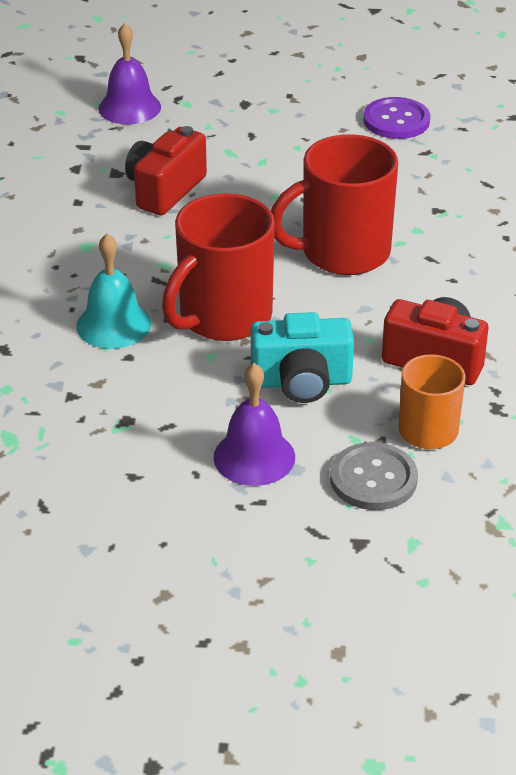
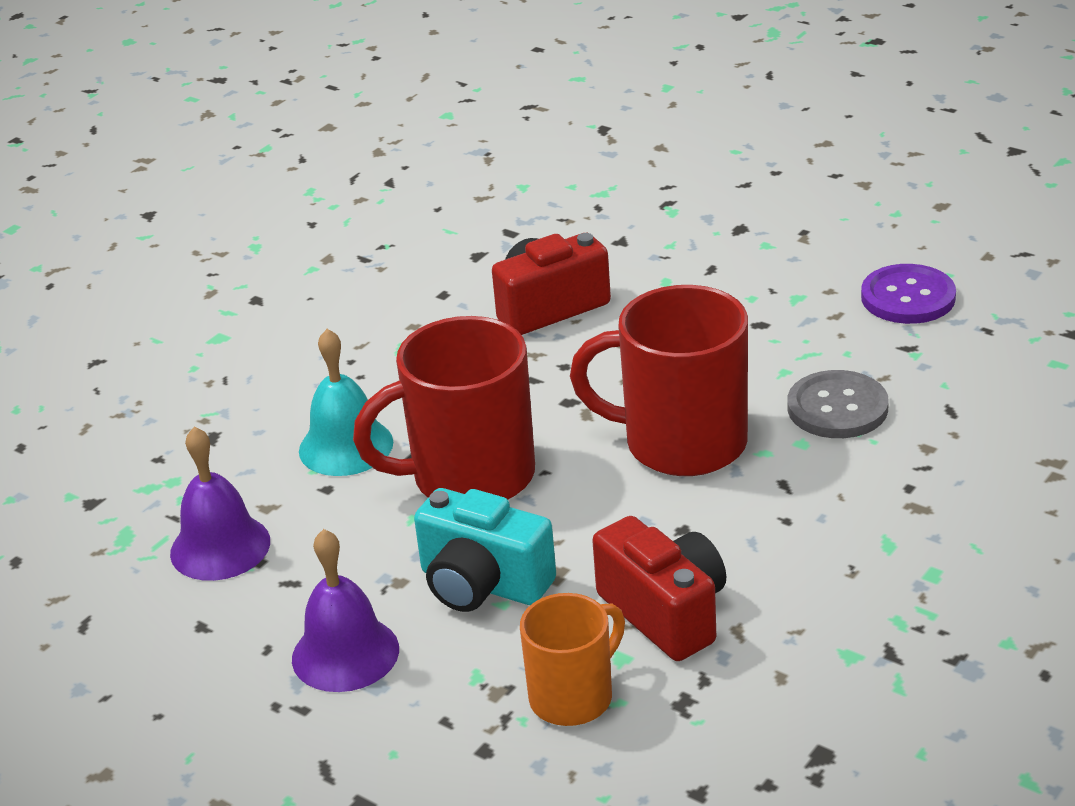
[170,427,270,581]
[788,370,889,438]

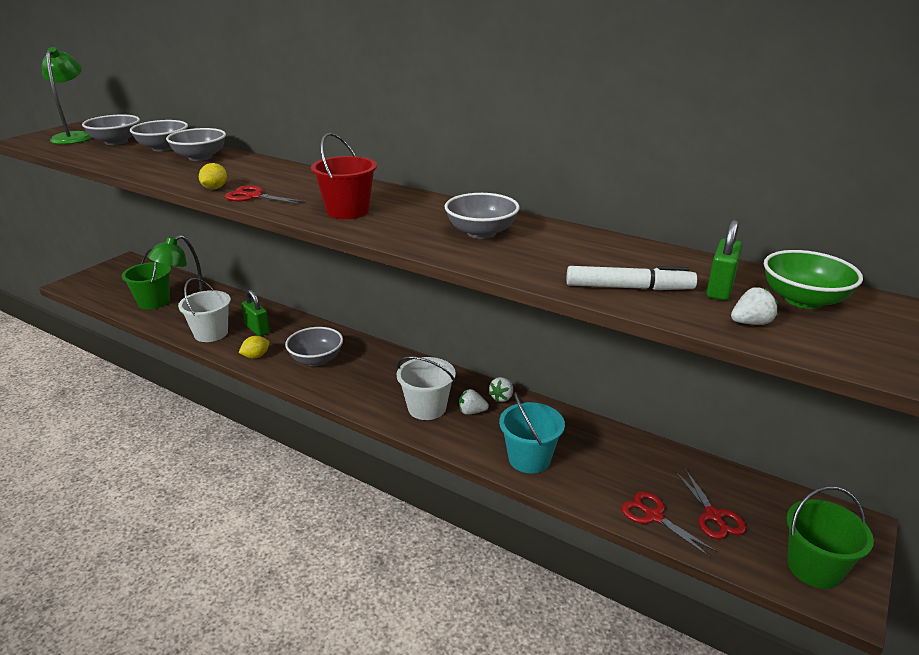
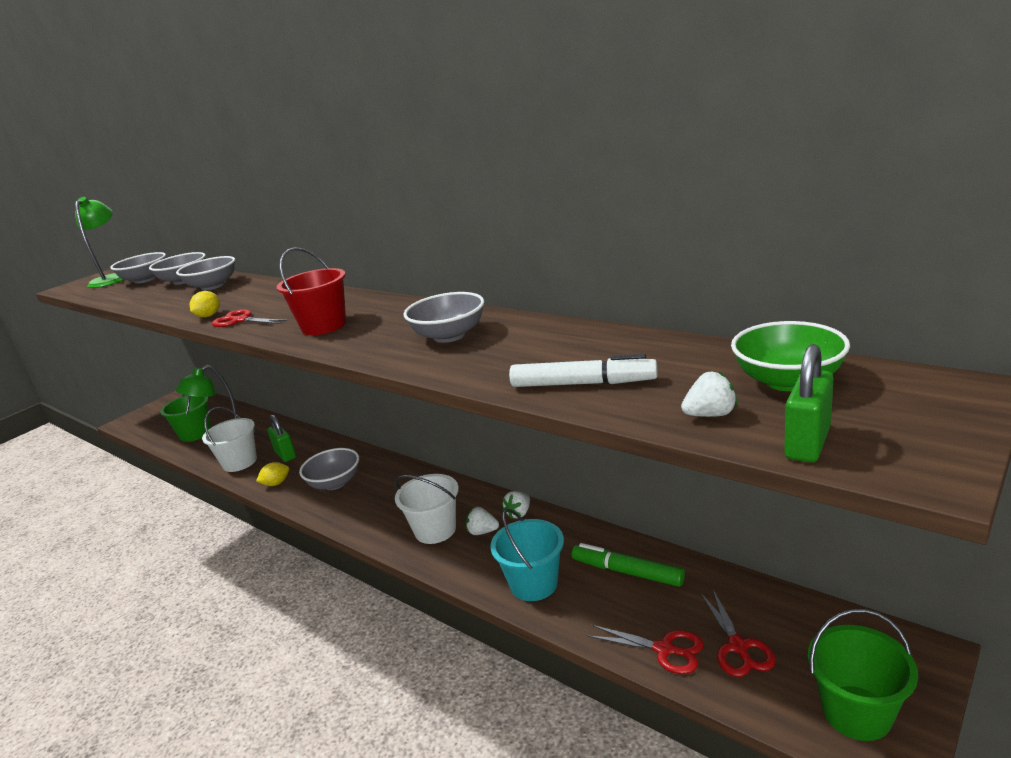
[572,543,685,587]
[587,625,704,674]
[784,344,834,462]

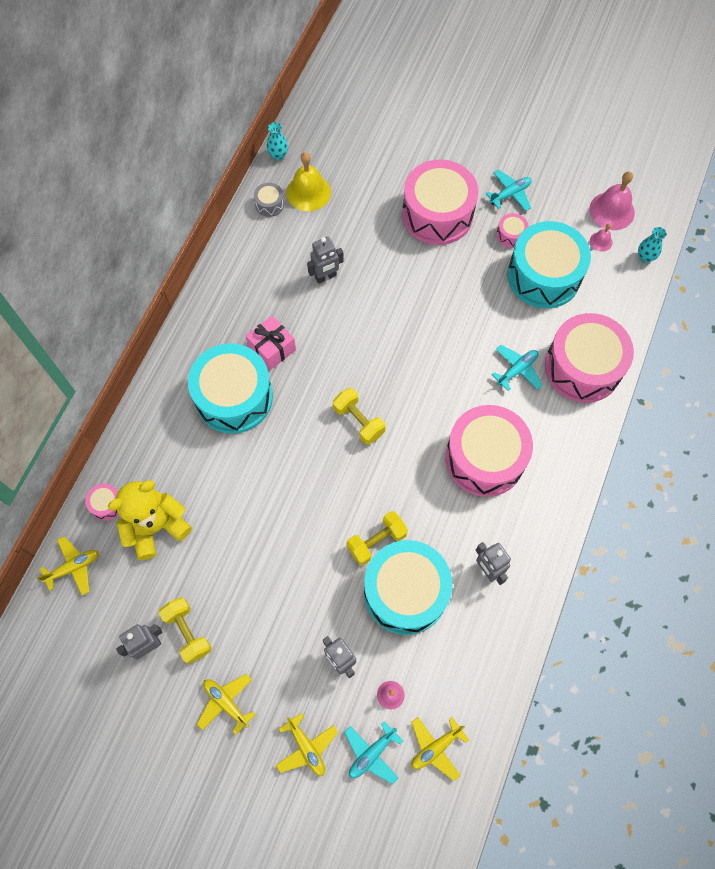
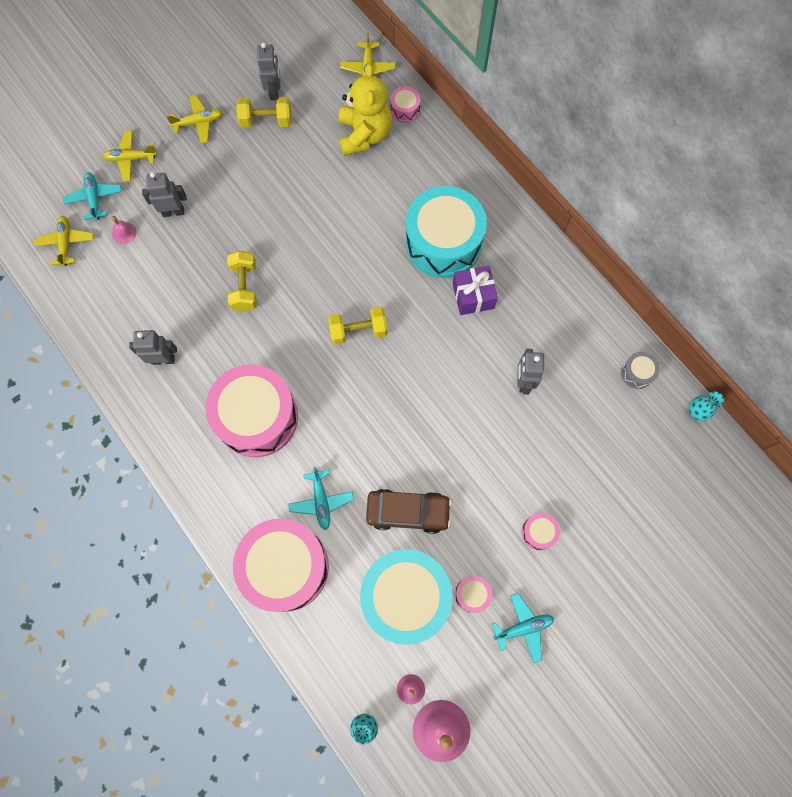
[366,489,452,534]
[453,266,498,315]
[492,593,554,663]
[522,513,560,550]
[286,152,331,211] (first image)
[364,540,453,635] (first image)

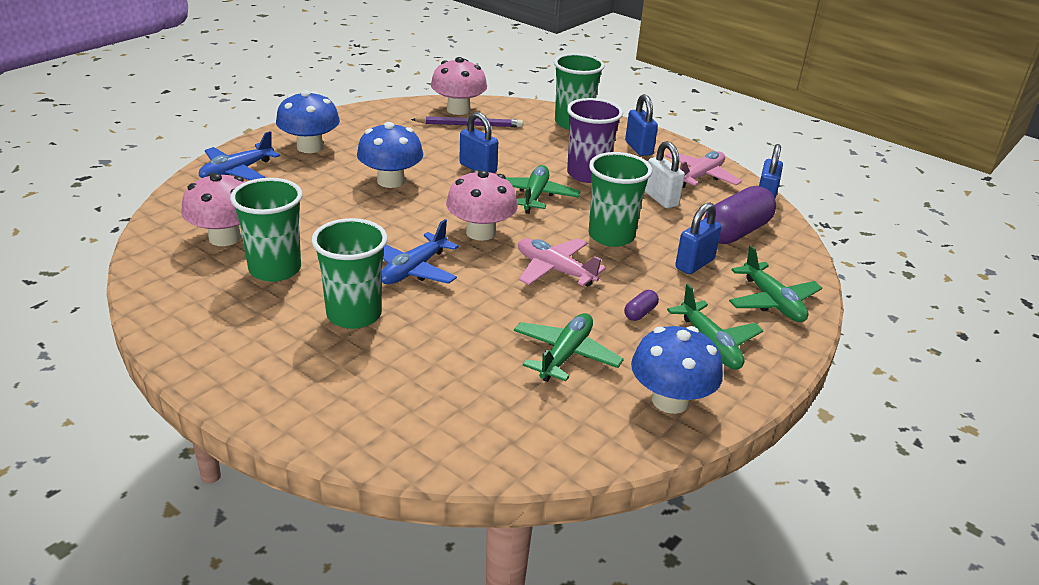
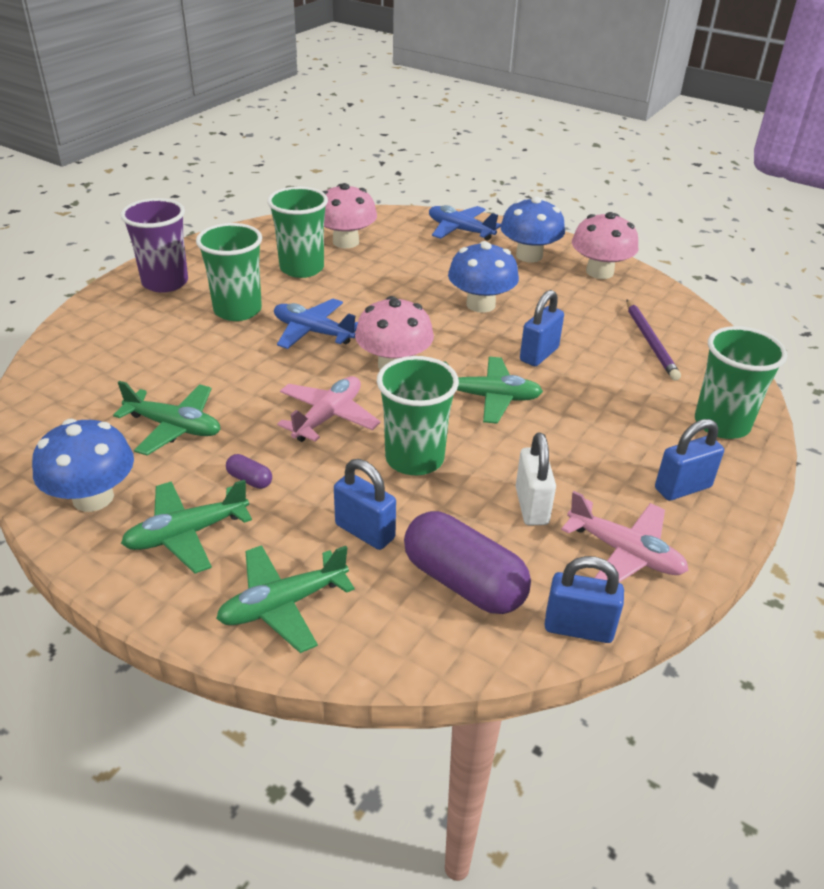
[121,198,188,293]
[516,433,556,526]
[572,212,638,279]

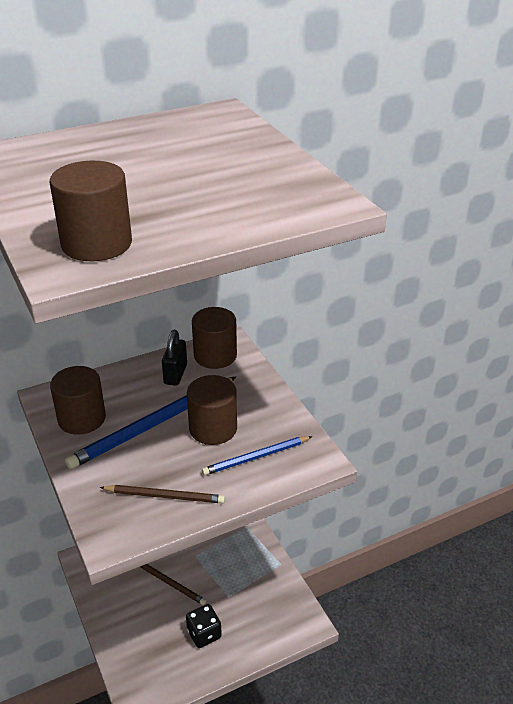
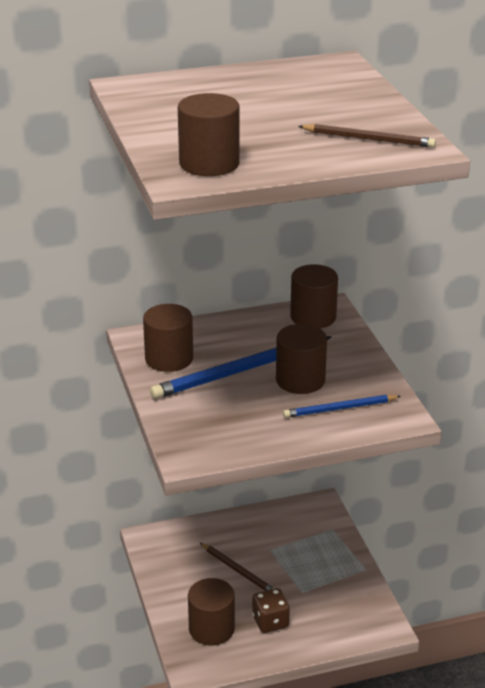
[188,578,235,645]
[252,588,290,633]
[298,124,436,148]
[162,330,187,386] (first image)

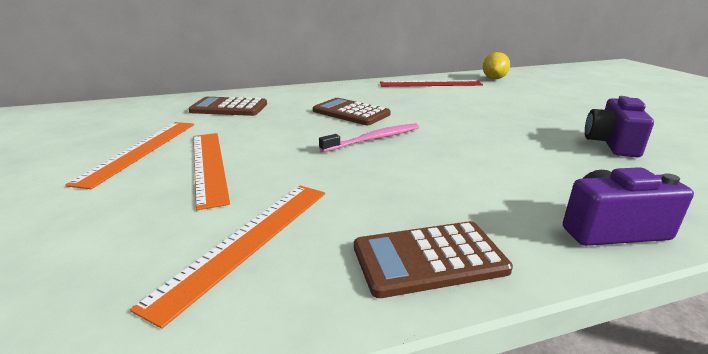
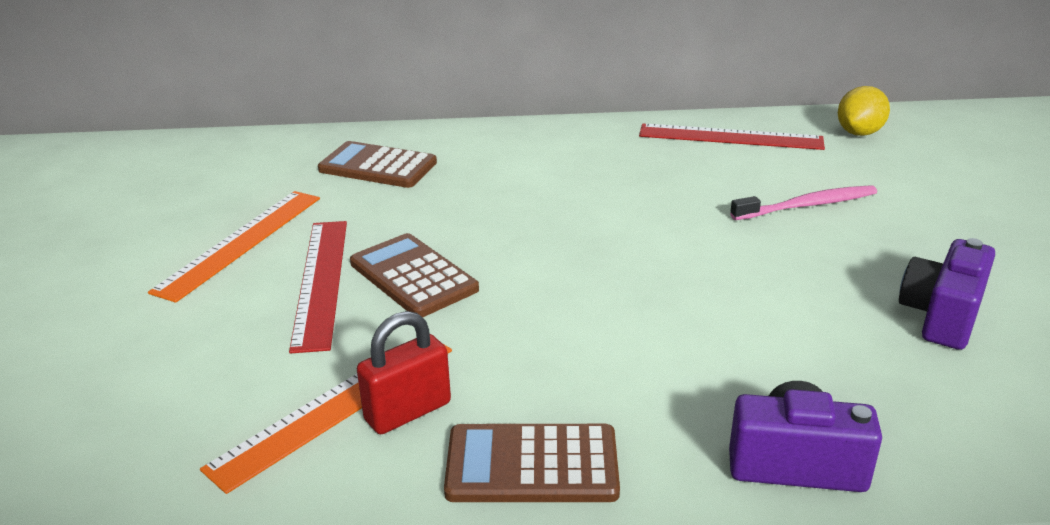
[289,221,347,353]
[350,233,479,317]
[357,311,451,434]
[730,185,877,220]

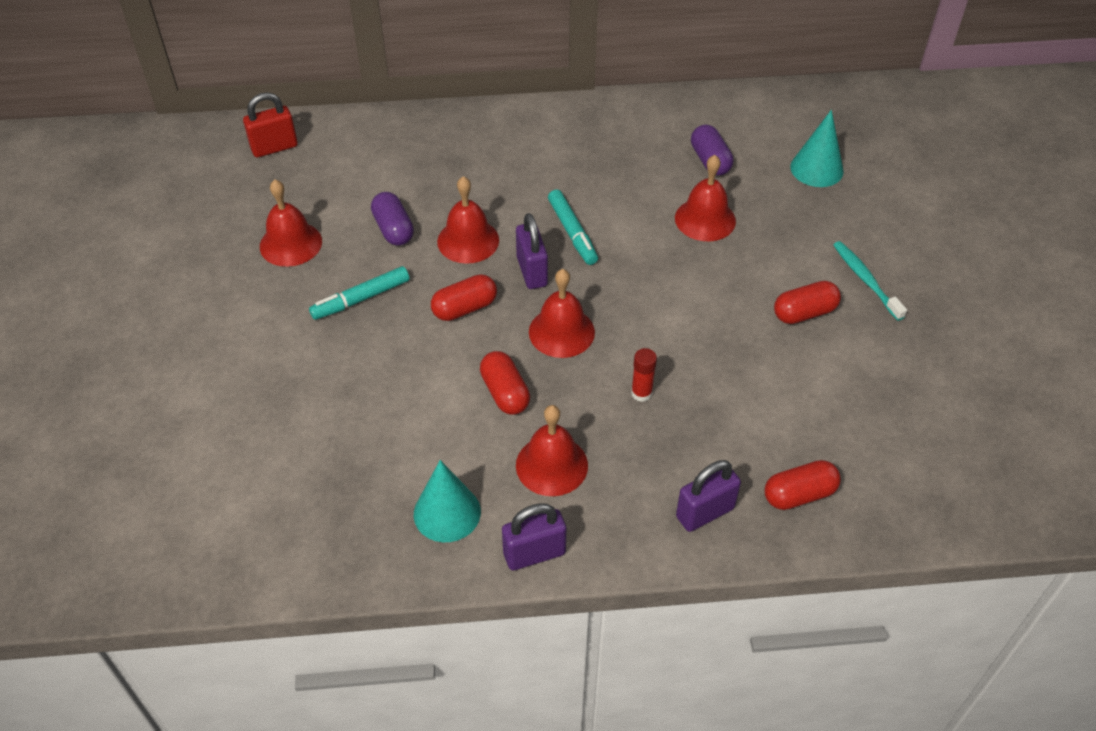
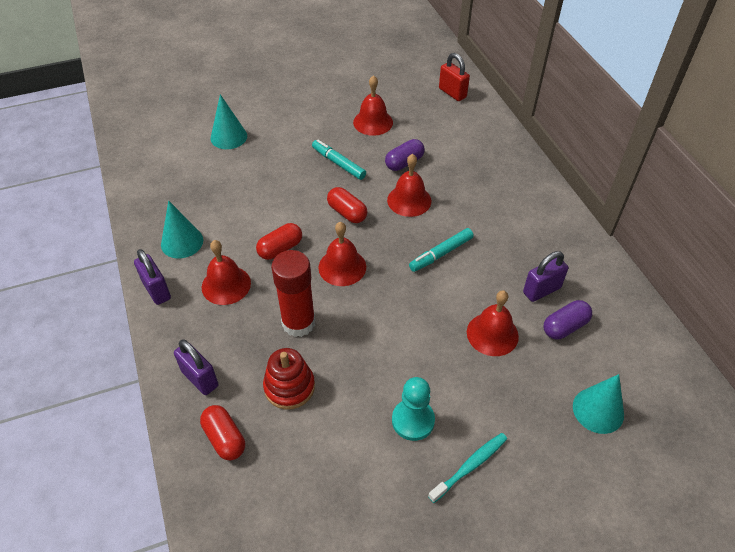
[211,94,247,149]
[263,348,315,410]
[271,250,315,337]
[392,377,435,441]
[523,251,568,302]

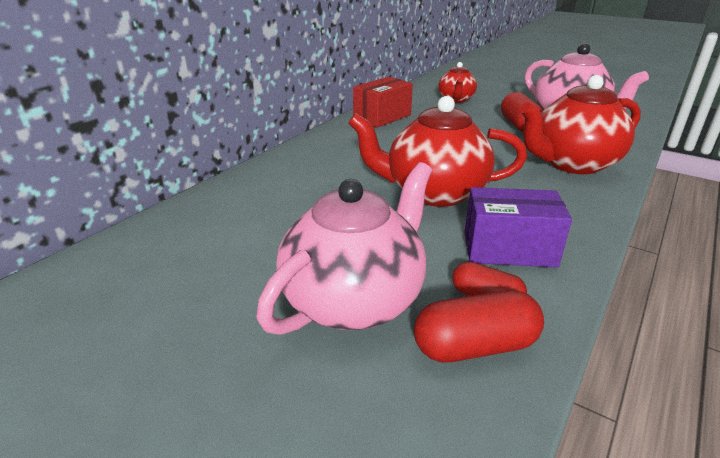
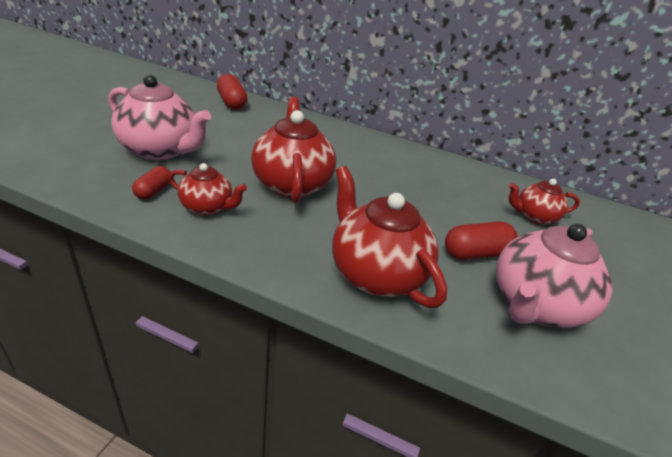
[169,163,247,216]
[217,74,248,110]
[353,77,413,128] (first image)

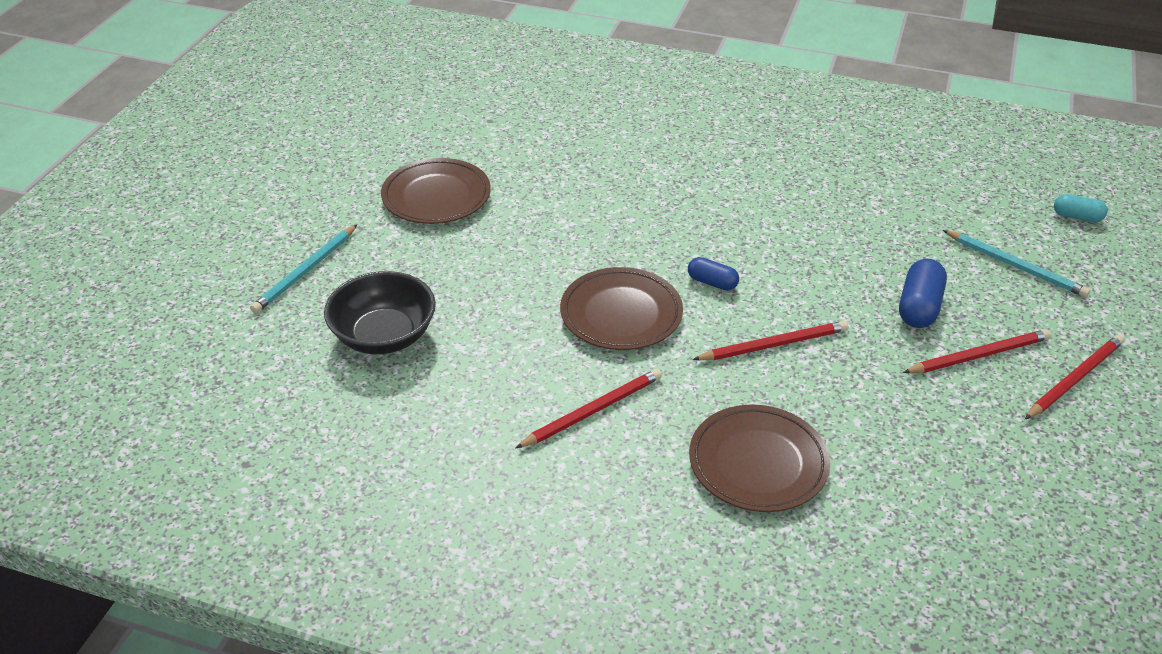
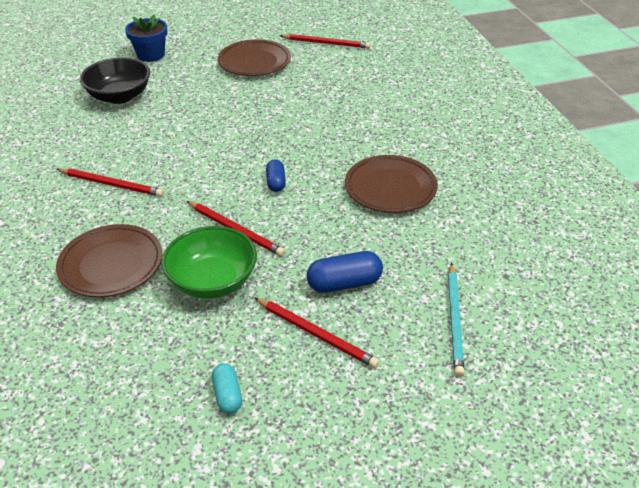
[125,14,167,62]
[162,226,257,299]
[212,363,242,414]
[280,34,370,49]
[345,155,438,213]

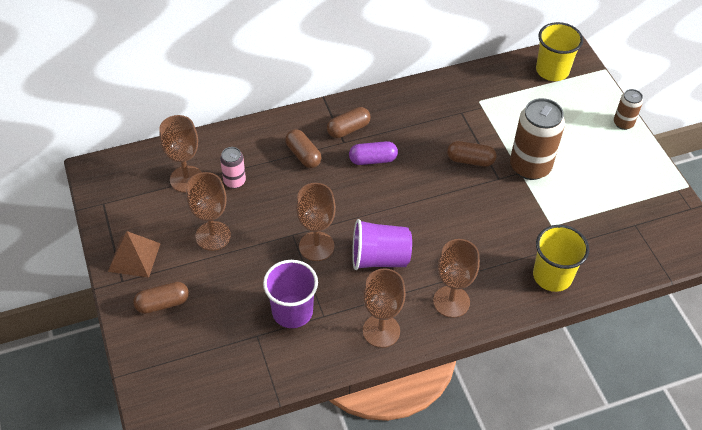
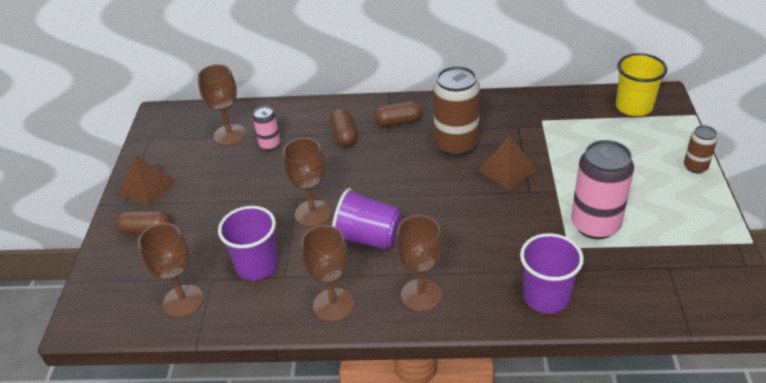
[138,223,204,318]
[433,66,480,156]
[478,136,537,190]
[520,233,584,314]
[571,140,634,239]
[349,141,398,165] (first image)

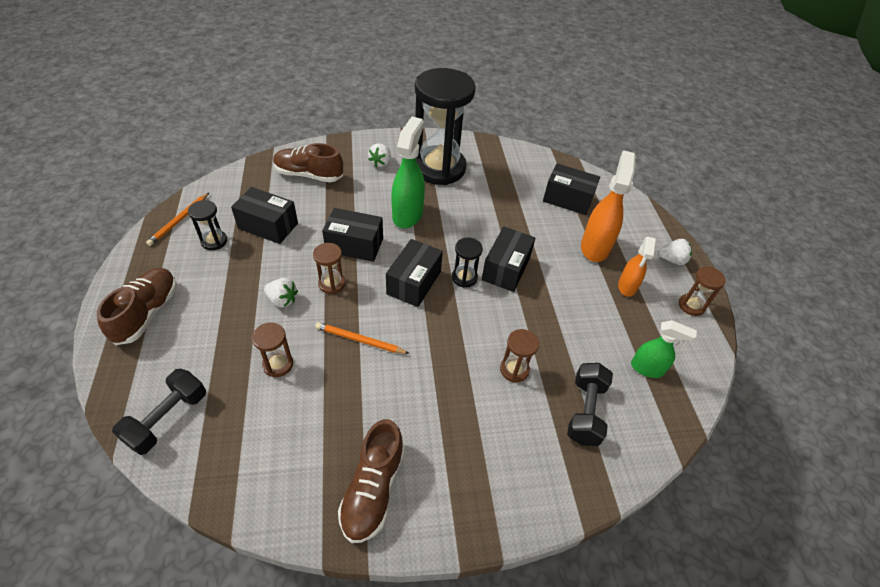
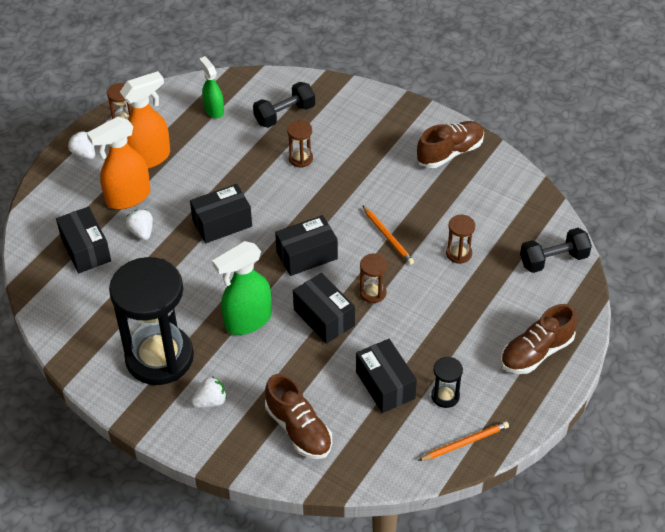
[120,71,170,169]
[125,209,153,240]
[452,238,483,288] (first image)

